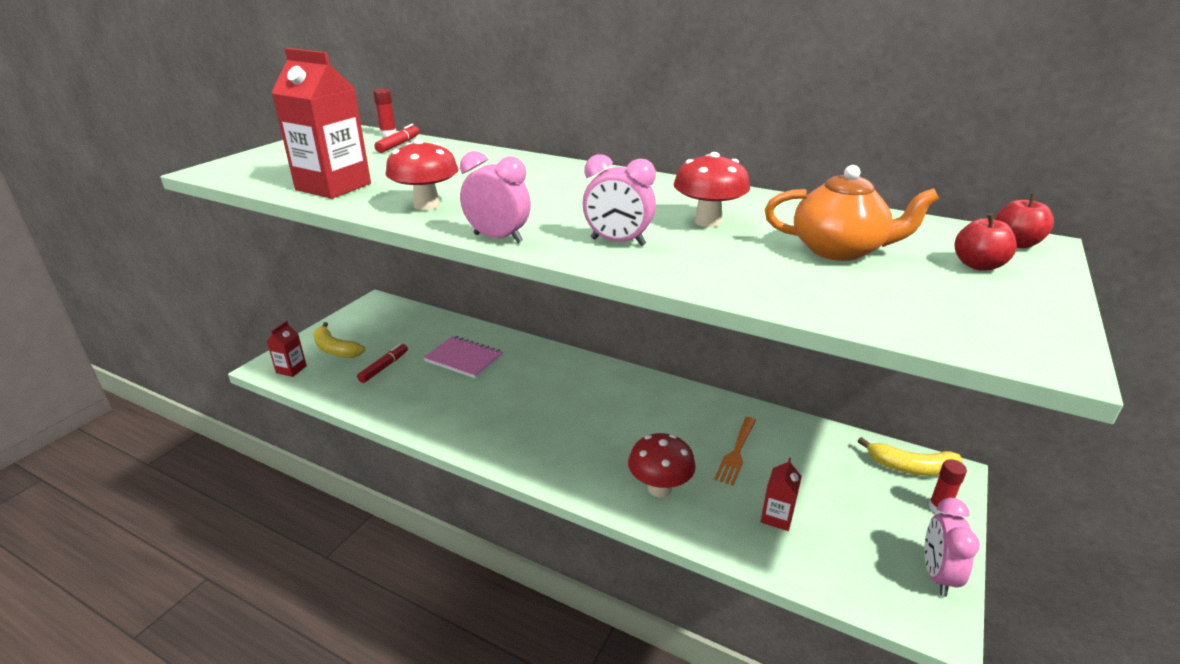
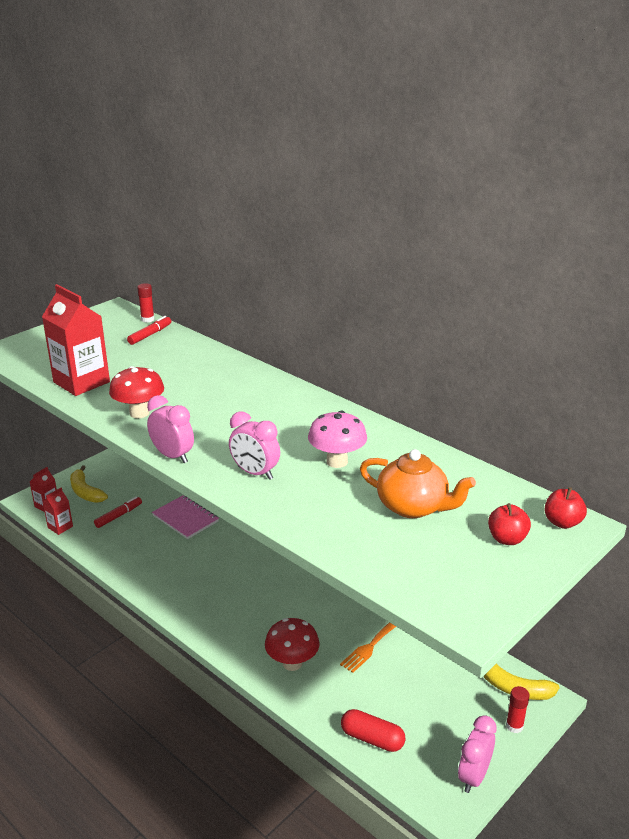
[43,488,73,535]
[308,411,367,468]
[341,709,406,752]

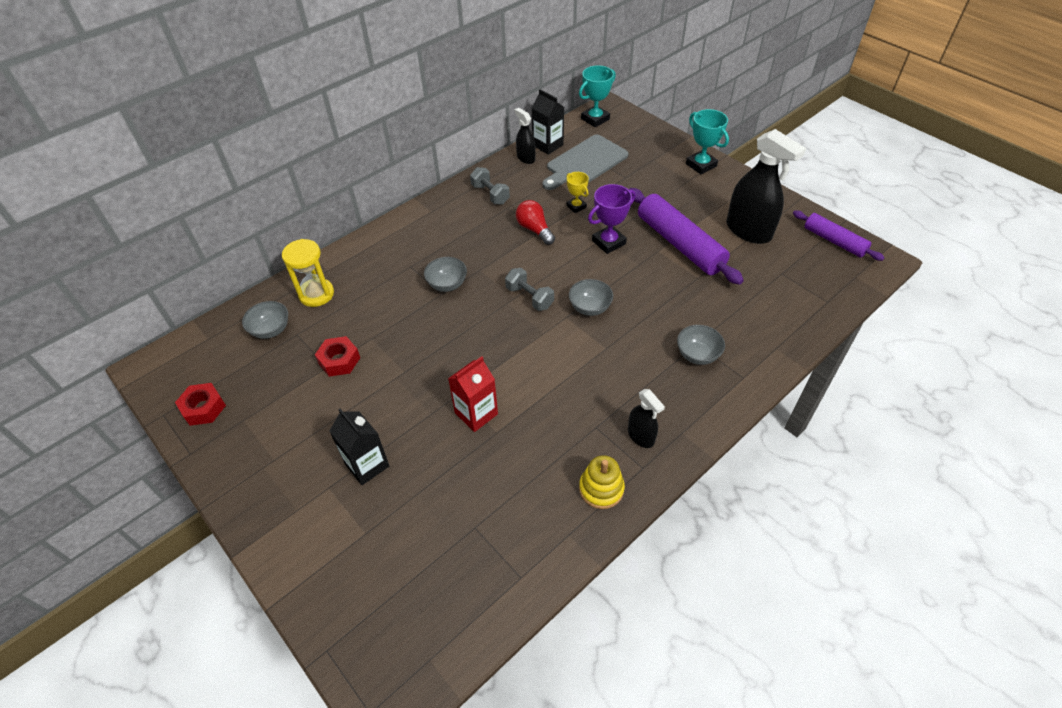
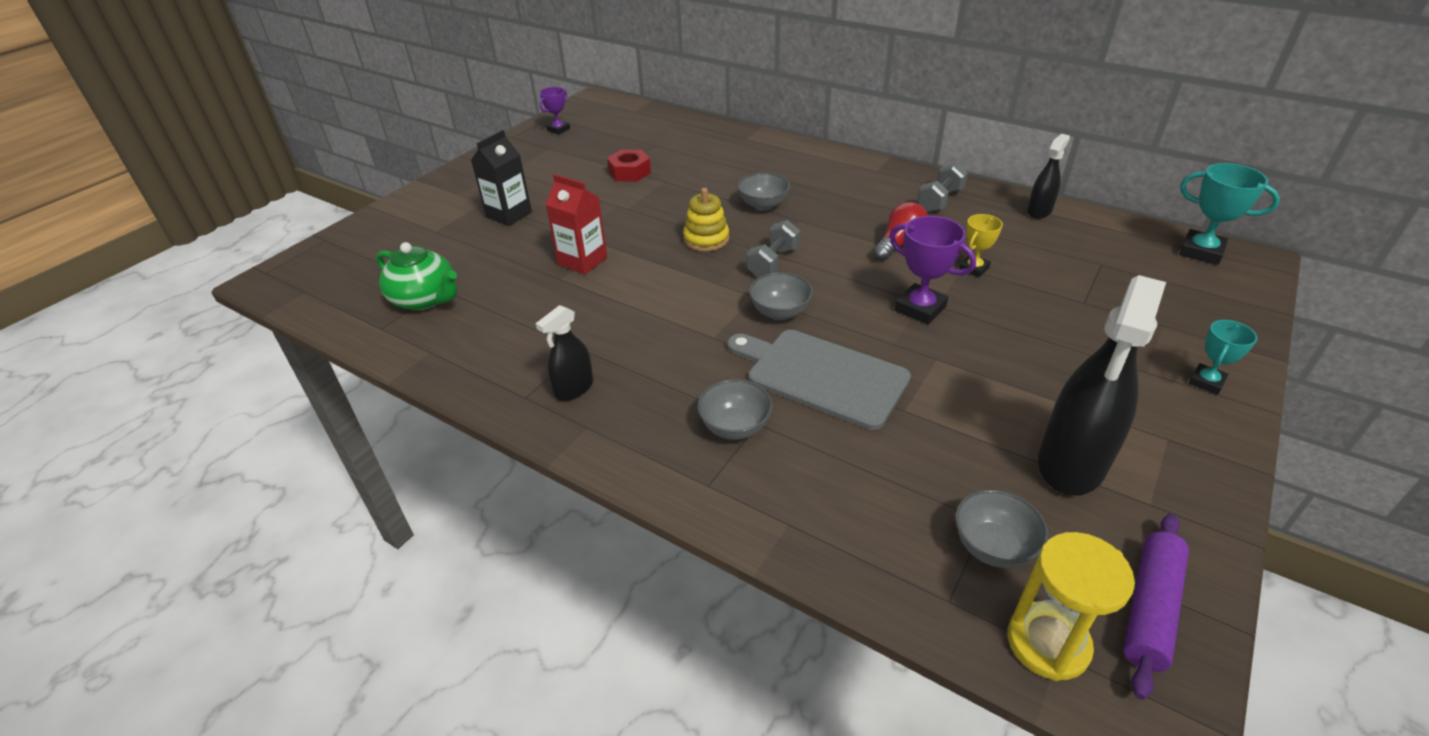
[376,242,457,310]
[539,87,570,134]
[683,188,729,251]
[727,330,911,430]
[955,490,1048,568]
[1007,532,1135,681]
[1189,320,1257,395]
[532,89,564,155] (first image)
[628,188,744,285] (first image)

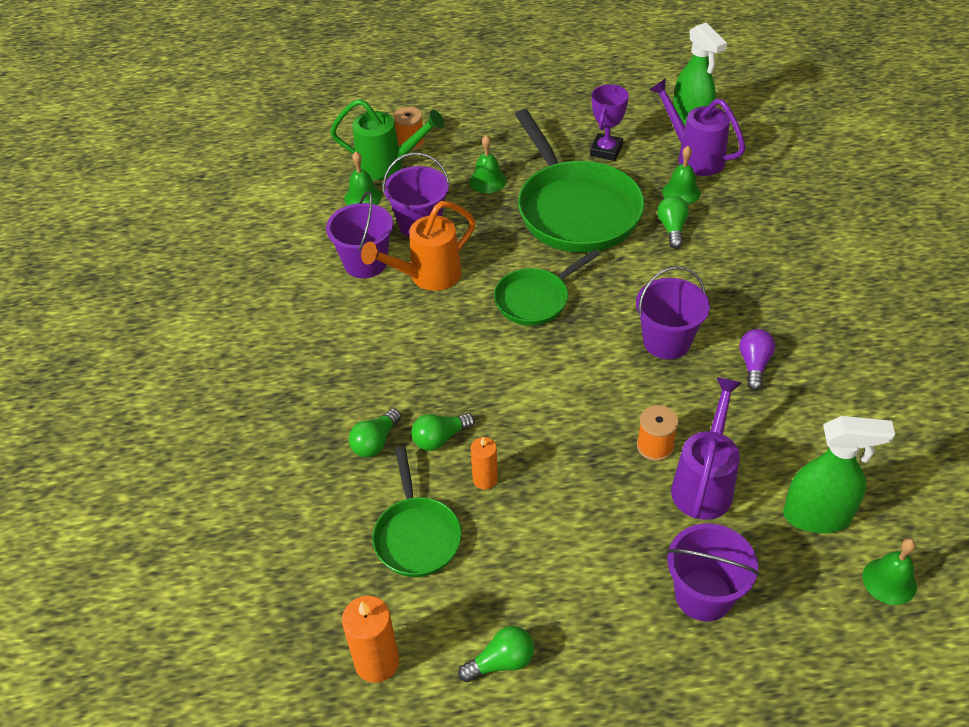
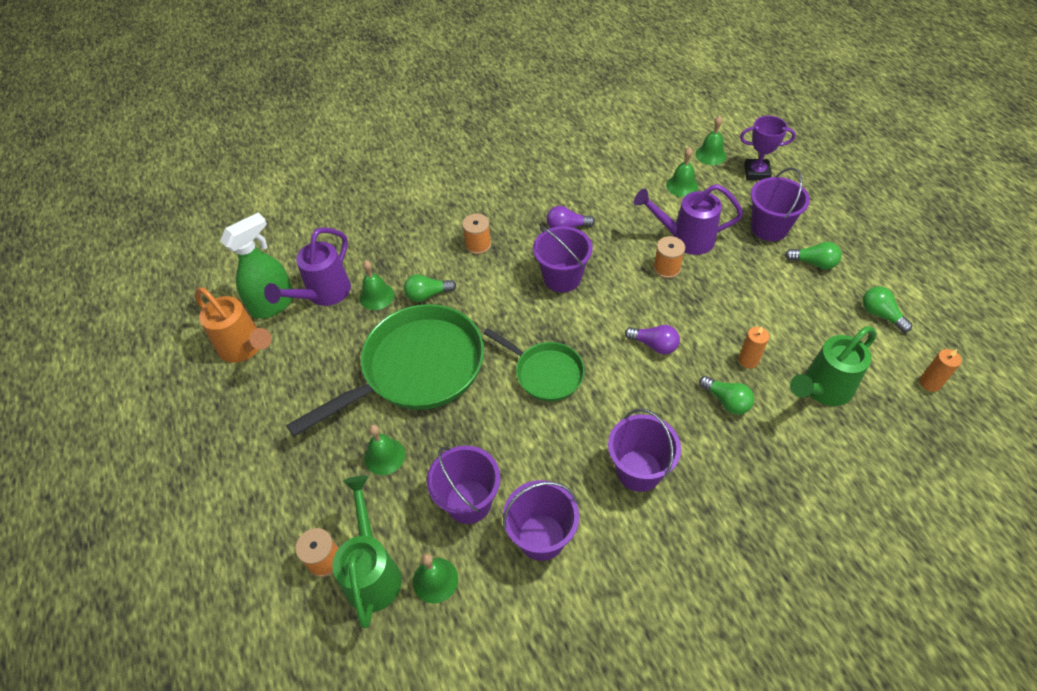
[195,287,272,363]
[462,214,491,255]
[608,408,681,492]
[625,325,680,355]
[666,147,698,197]
[740,116,796,181]
[785,242,842,269]
[790,326,876,406]
[920,349,962,392]

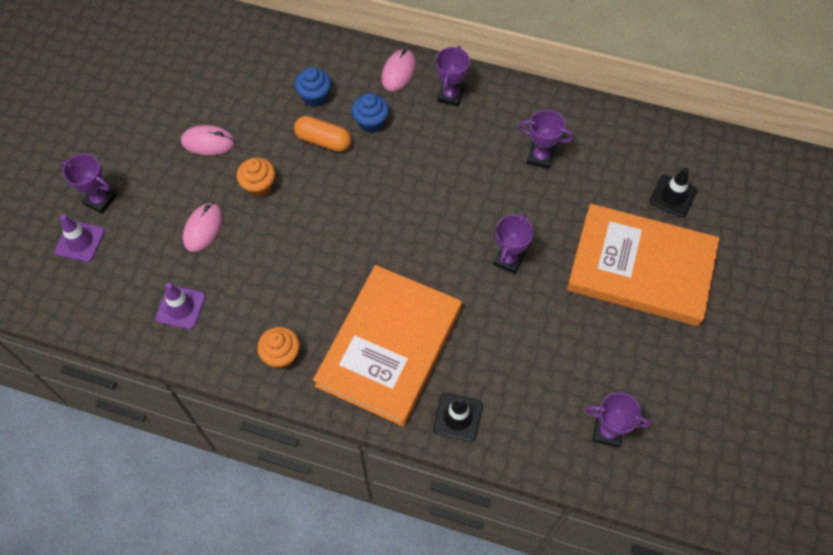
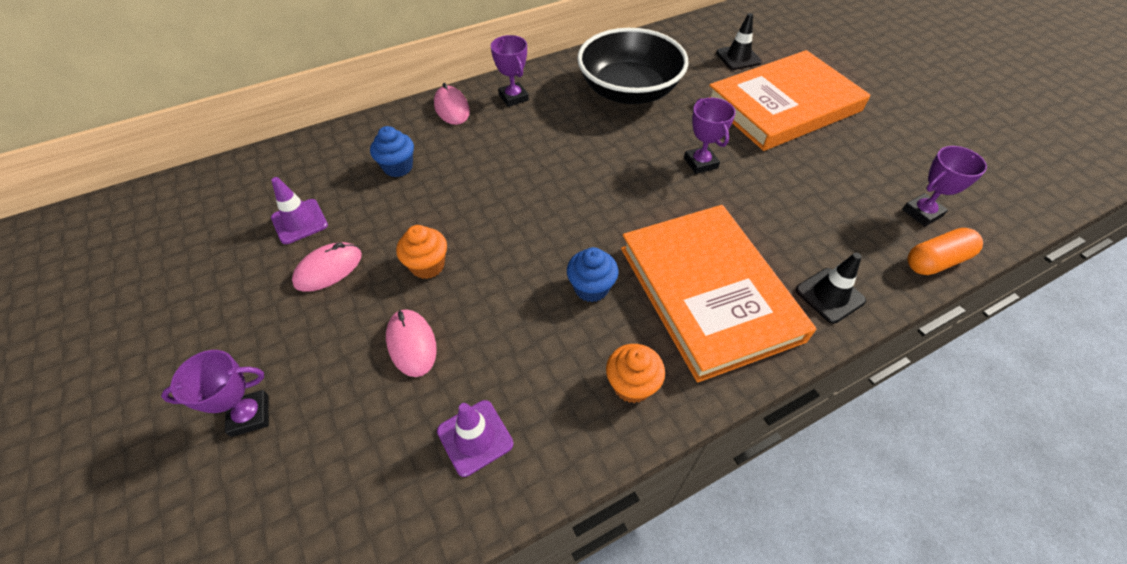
[271,177,328,244]
[567,247,619,302]
[577,28,689,104]
[908,228,983,275]

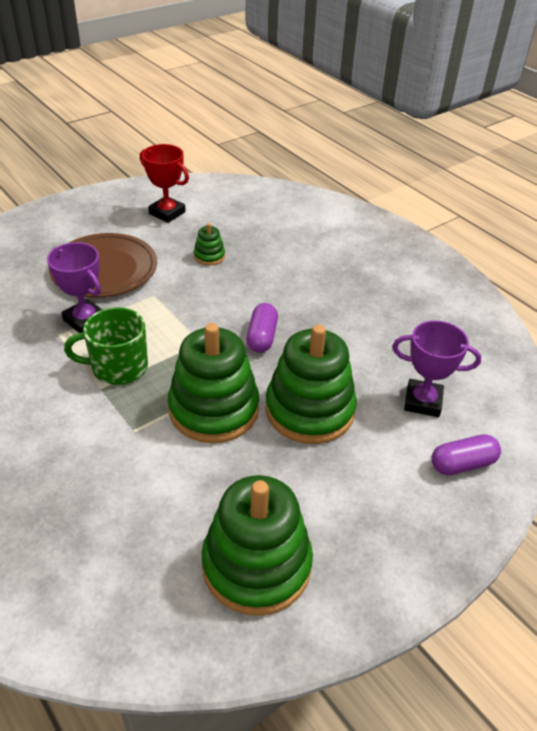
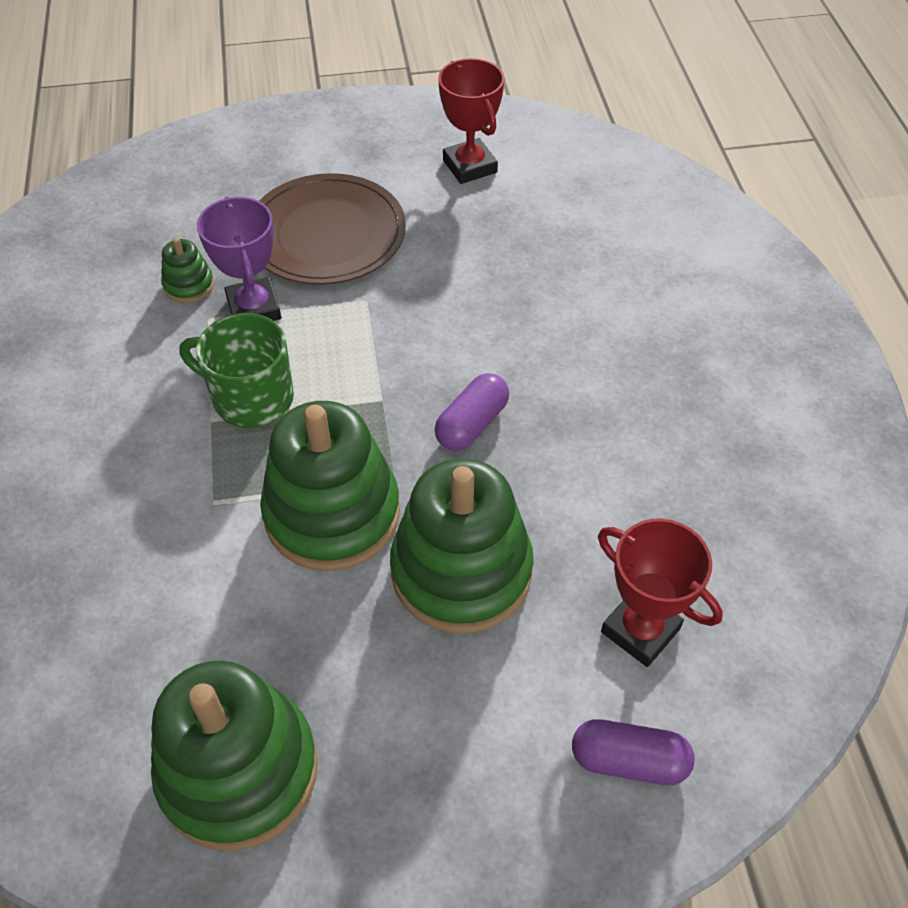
[161,237,214,303]
[598,518,723,667]

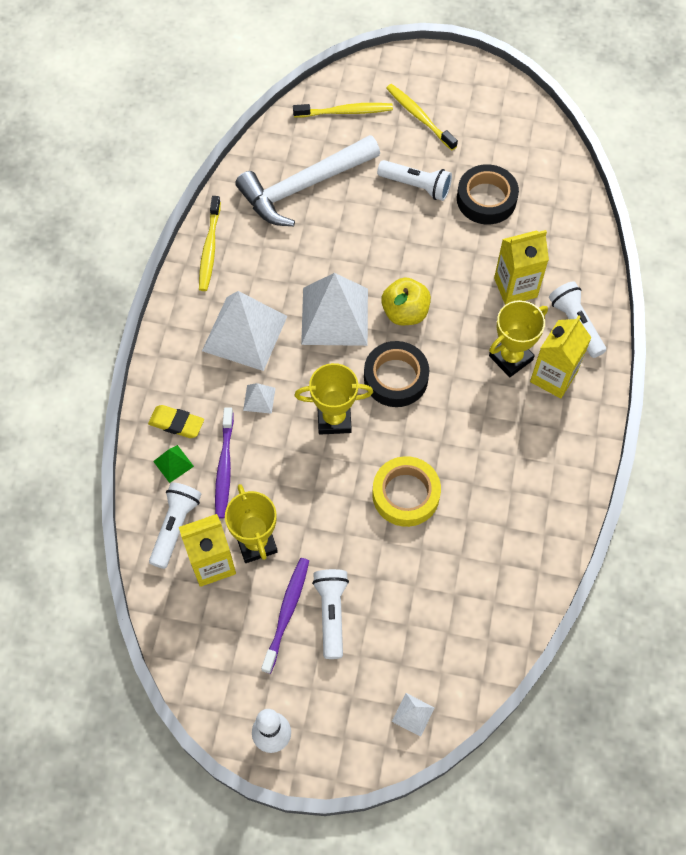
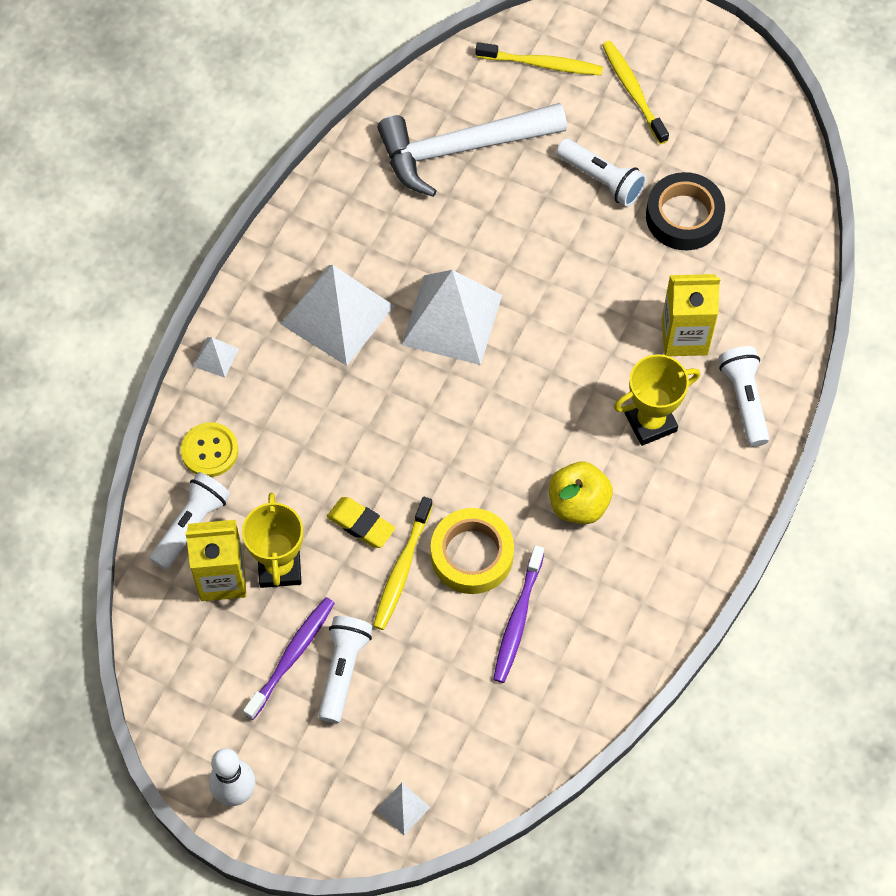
[181,422,238,477]
[193,337,239,378]
[327,497,395,548]
[373,497,433,630]
[493,545,544,683]
[549,462,613,524]
[295,363,373,434] (first image)
[364,341,429,407] (first image)
[530,315,592,398] (first image)

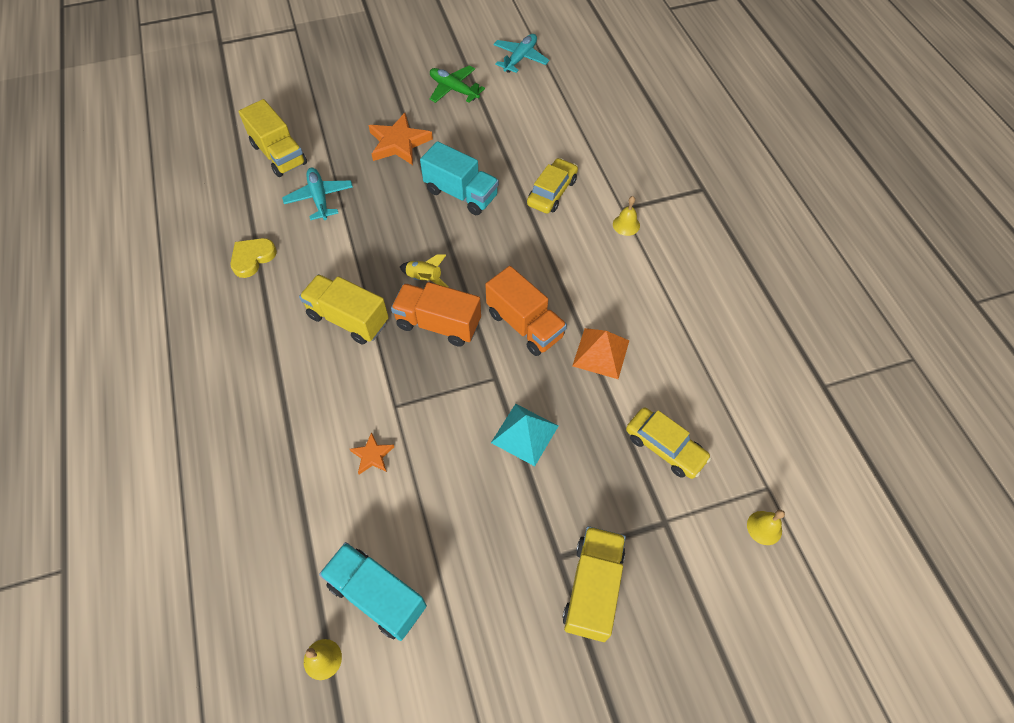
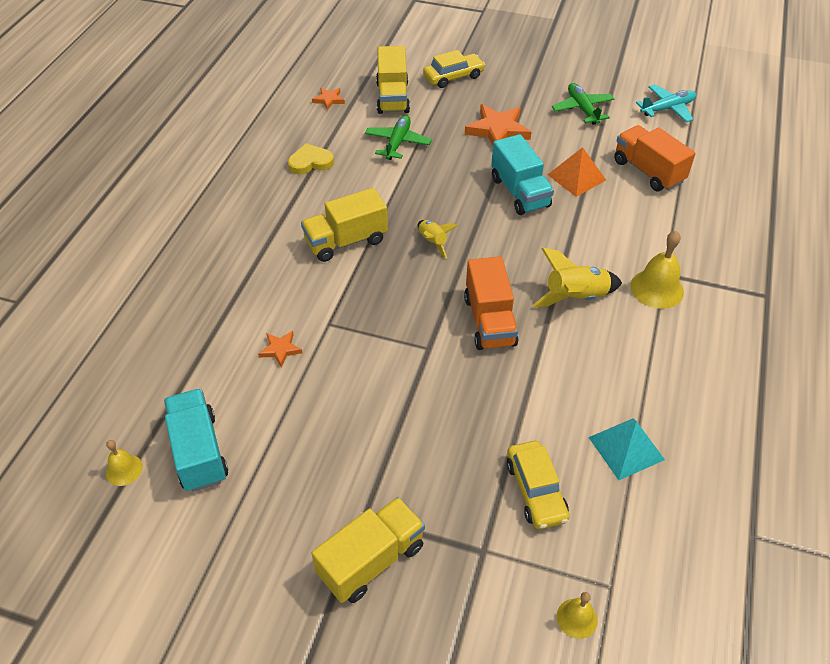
[301,188,388,262]
[312,88,345,110]
[365,115,432,160]
[423,50,485,88]
[532,248,622,308]
[548,147,606,197]
[588,418,665,480]
[614,125,696,191]
[630,231,684,309]

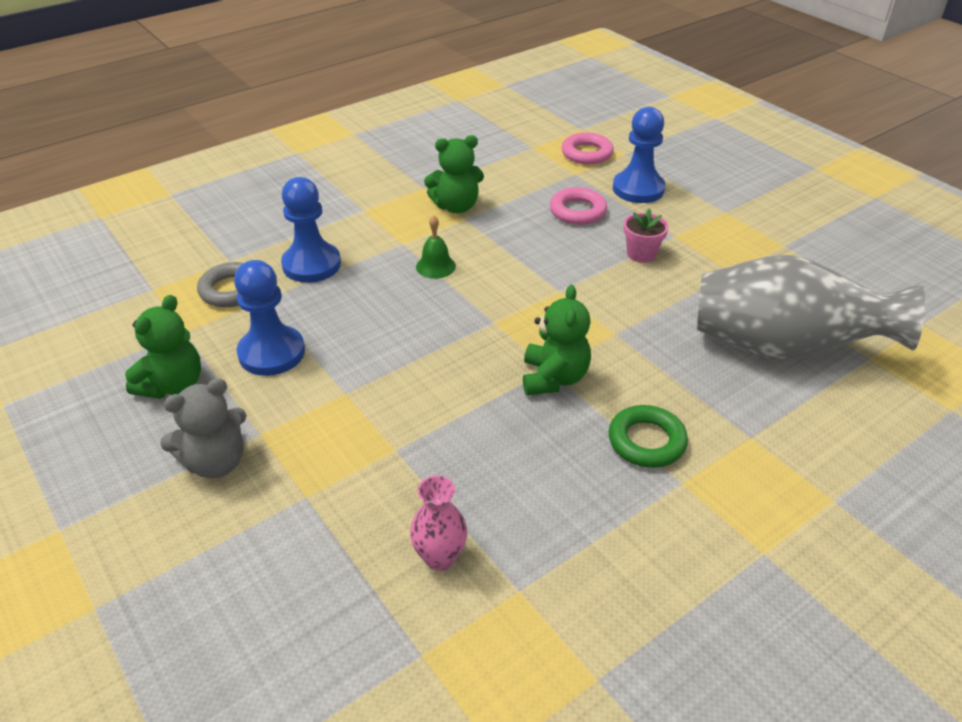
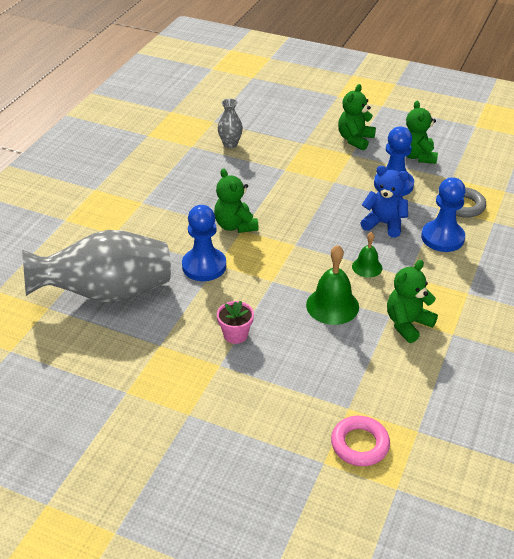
[182,205,226,281]
[218,99,243,148]
[306,245,359,325]
[338,84,376,151]
[361,166,409,238]
[550,187,607,225] (first image)
[609,405,688,468] (first image)

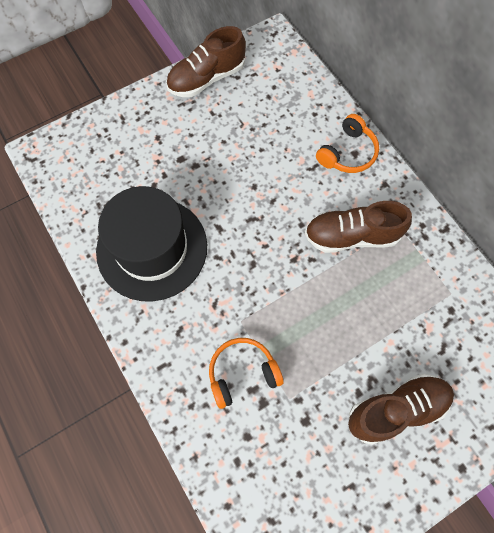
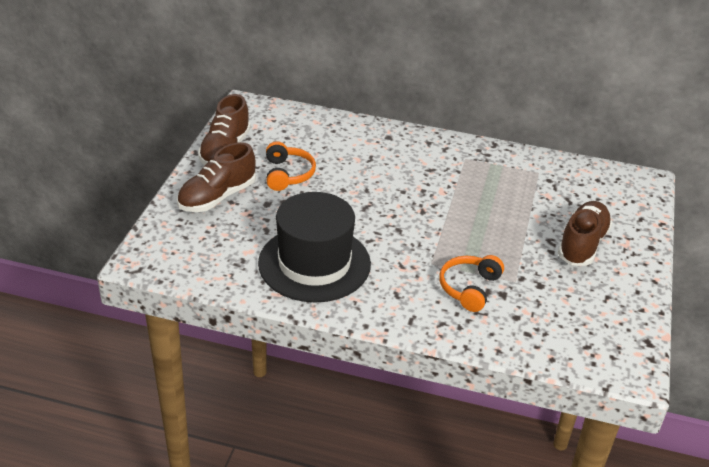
[177,142,256,212]
[266,141,316,191]

